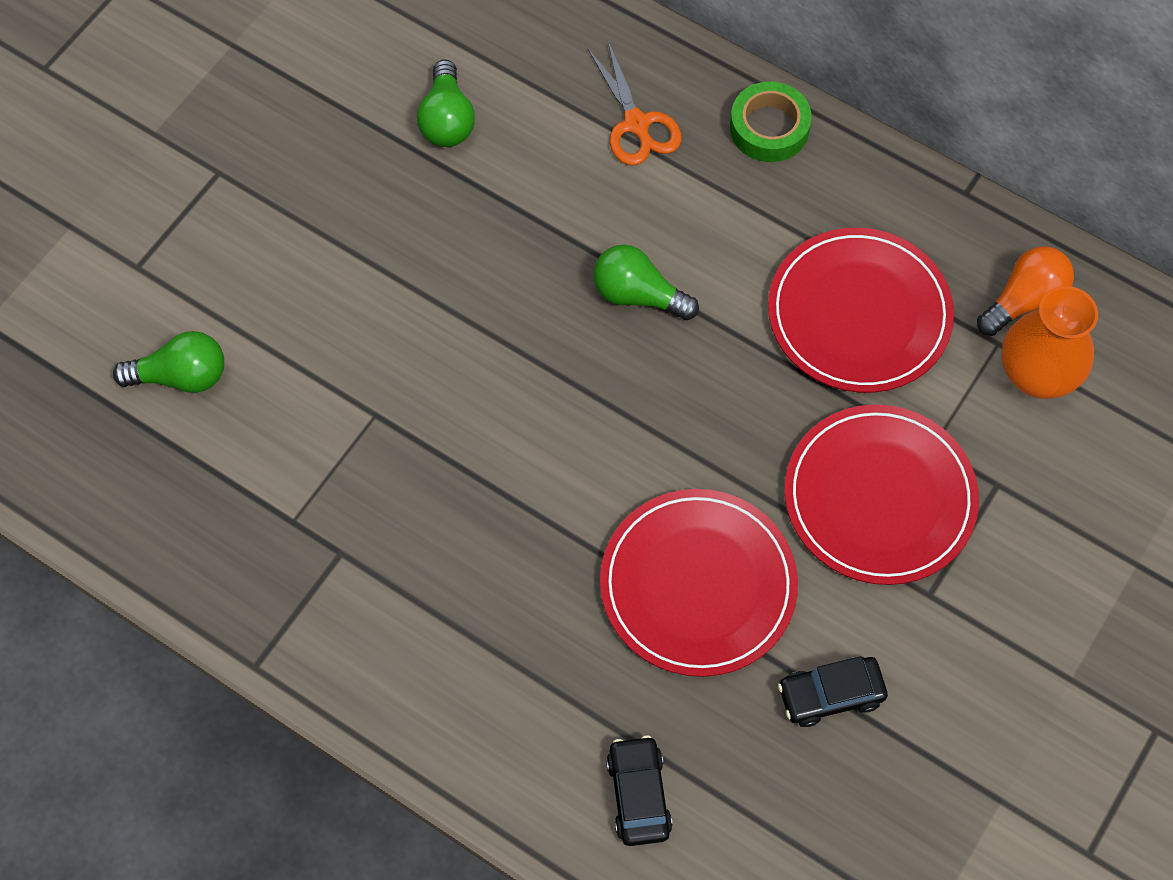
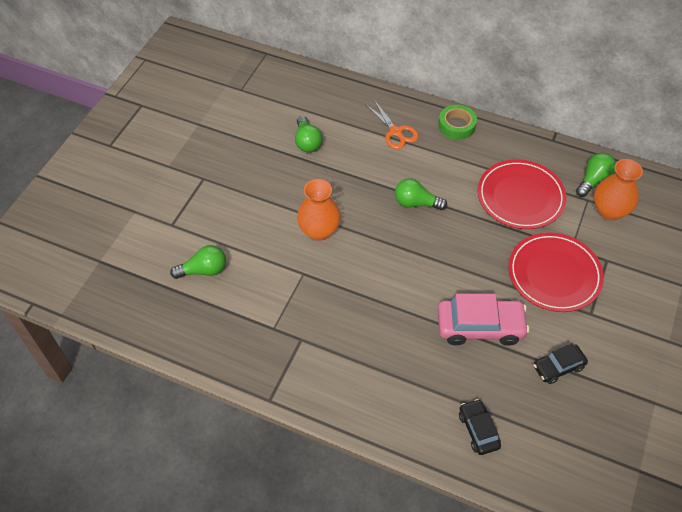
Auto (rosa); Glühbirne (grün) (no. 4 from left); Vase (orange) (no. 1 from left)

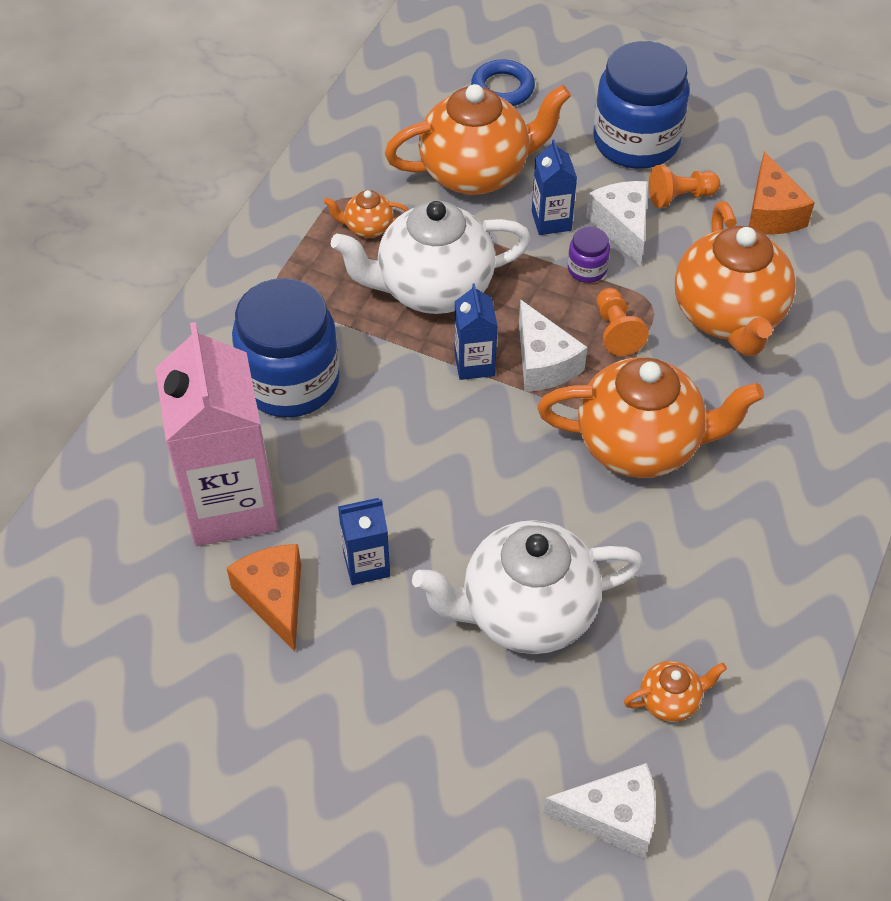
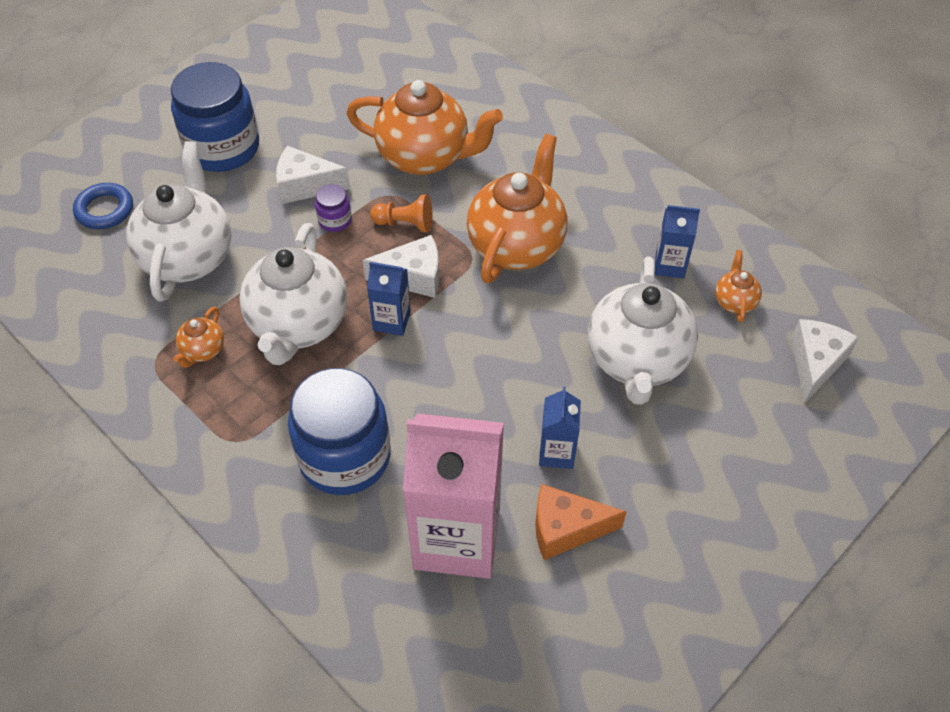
Teekanne (weiß) (no. 1 from left); Getränkekarton (blau) (no. 3 from left); Bauer (orange) (no. 2 from left in the first image); Käse (orange) (no. 2 from left in the first image)

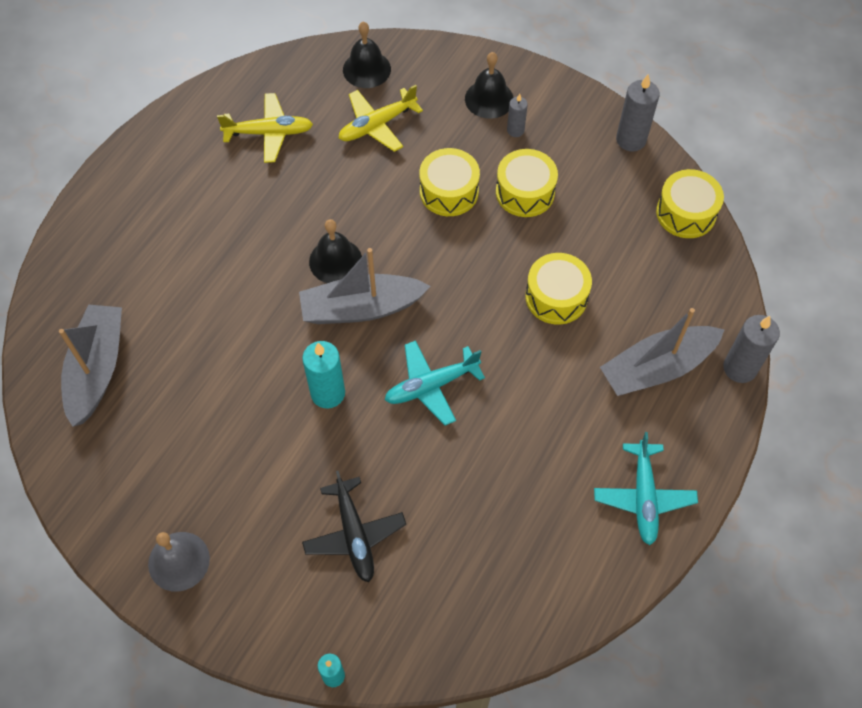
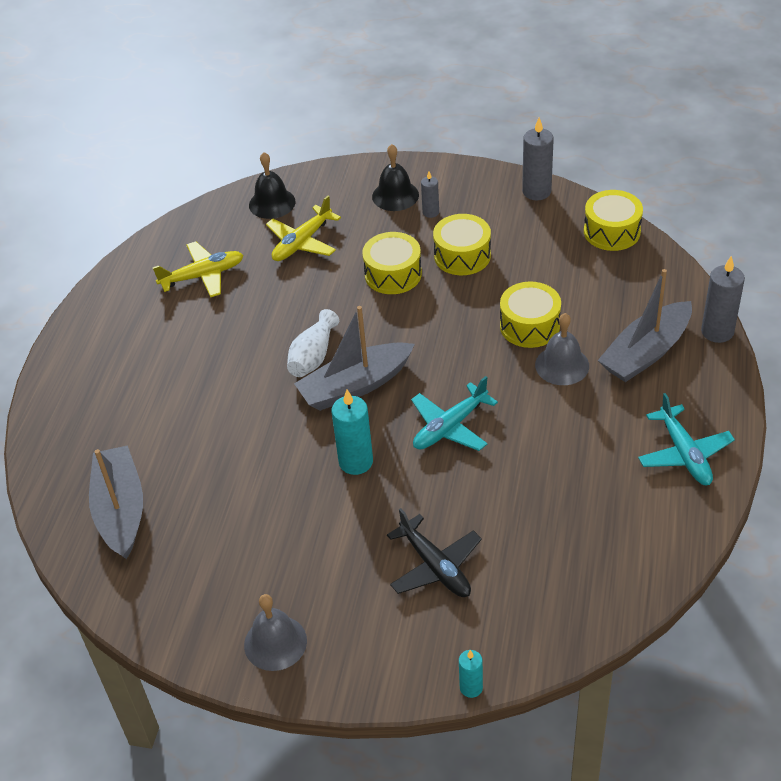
Vase (weiß); Glocke (grau) (no. 2 from left)

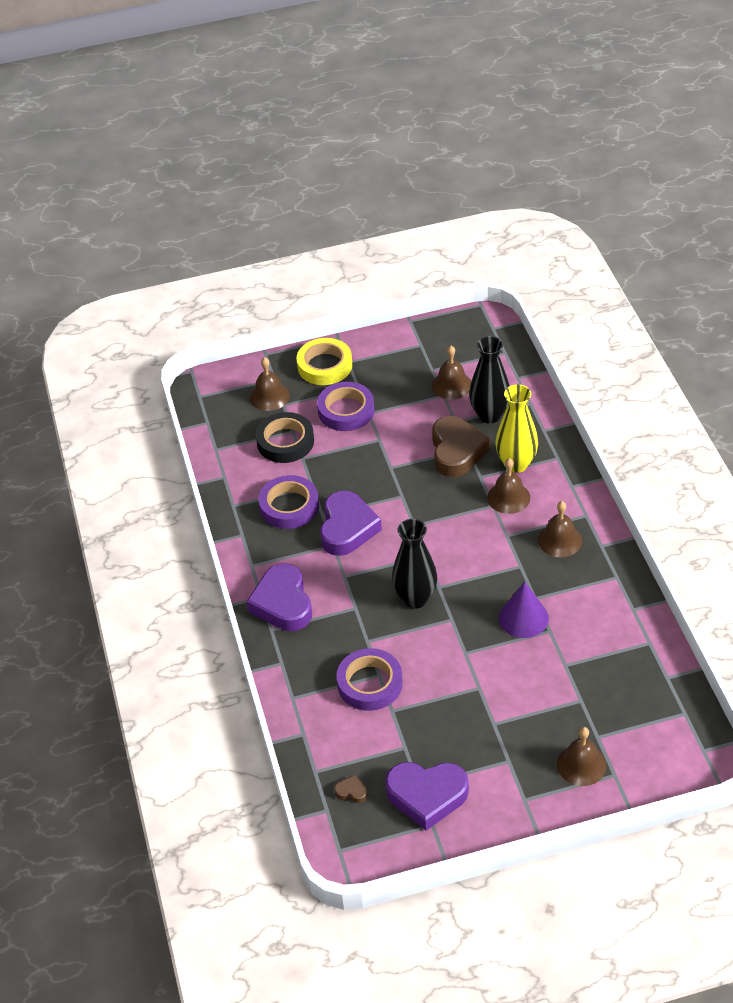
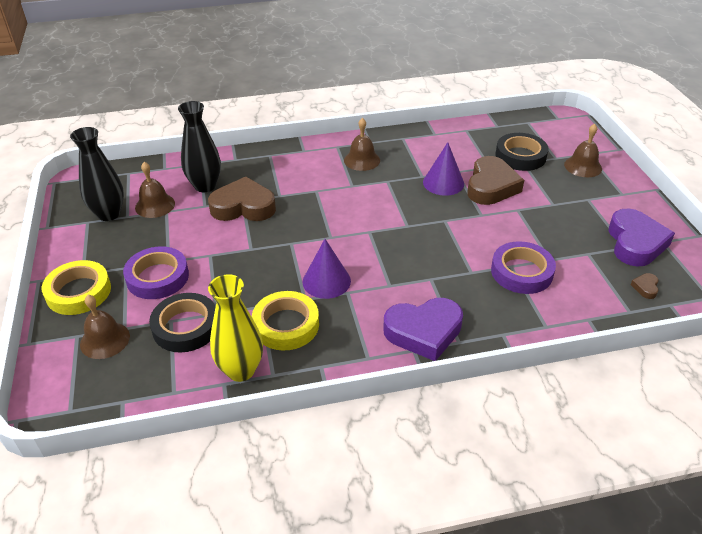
Klebeband (gelb) (no. 2 from left); Kegel (lila) (no. 1 from left); Vase (schwarz) (no. 1 from left); Glocke (braun) (no. 3 from left in the first image); Vase (gelb); Herz (braun) (no. 2 from left); Klebeband (schwarz) (no. 2 from left)

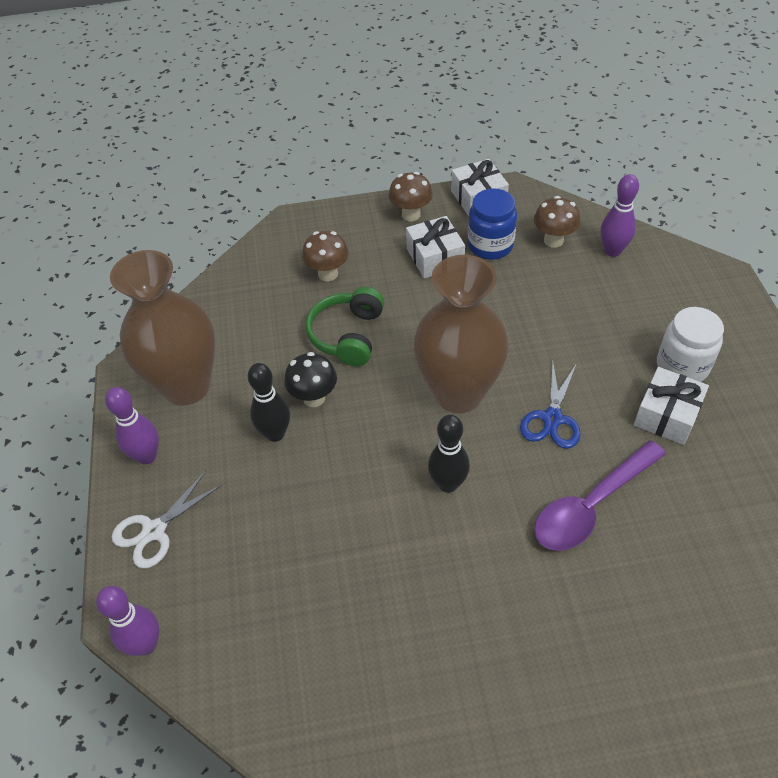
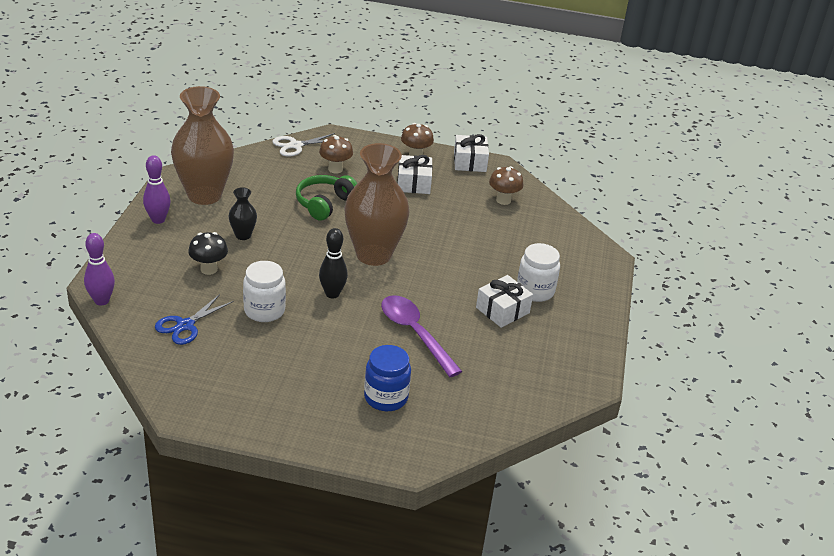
Schere (weiß); Vase (schwarz); Pilz (schwarz); Einmachglas (blau); Schere (blau); Löffel (lila); Bowlingkegel (lila) (no. 3 from left in the first image); Einmachglas (weiß) (no. 1 from left)

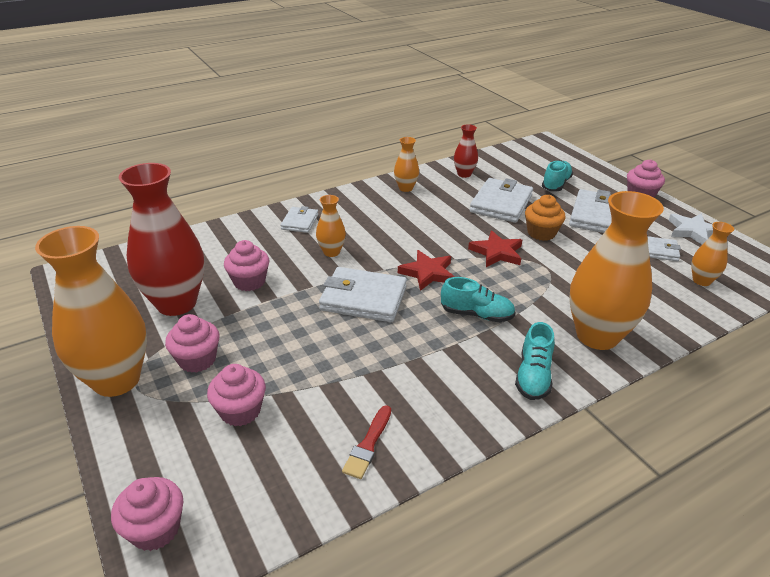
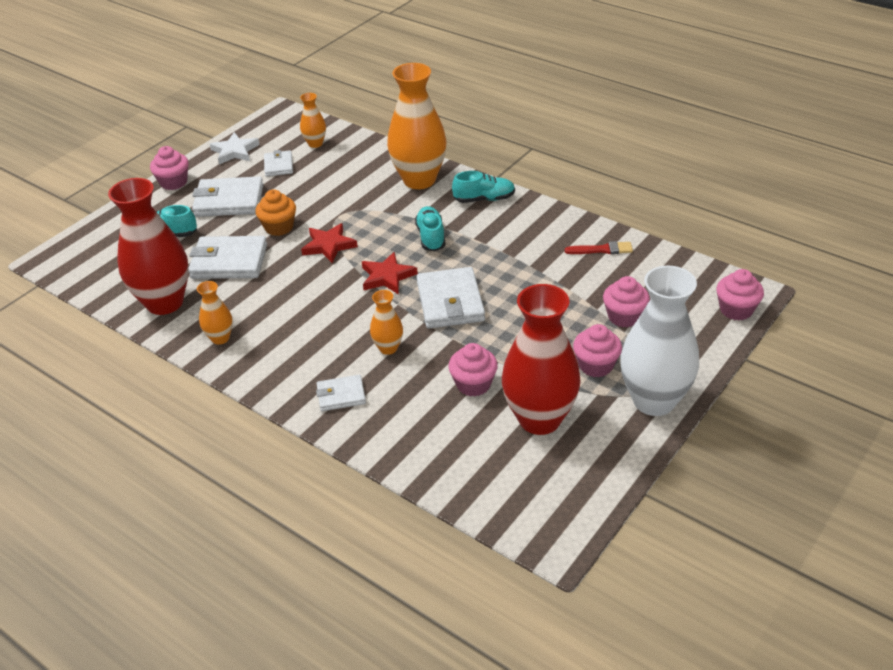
Vase (weiß); Vase (rot) (no. 1 from left)

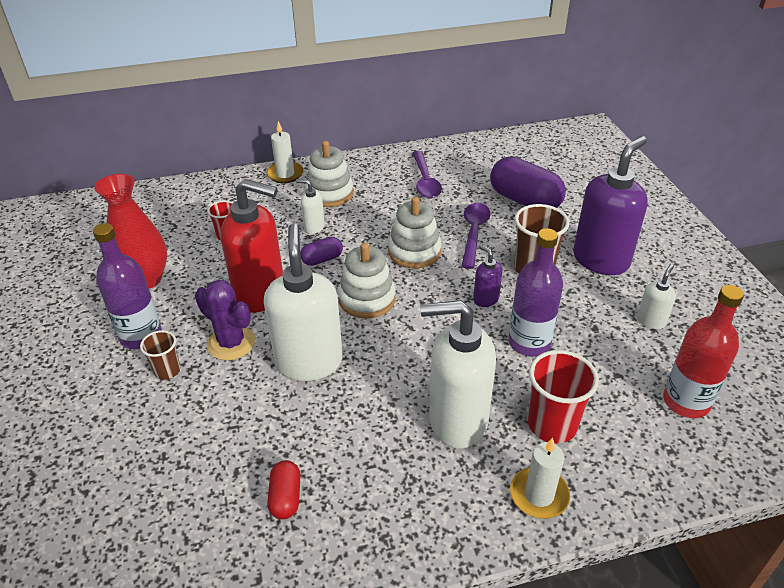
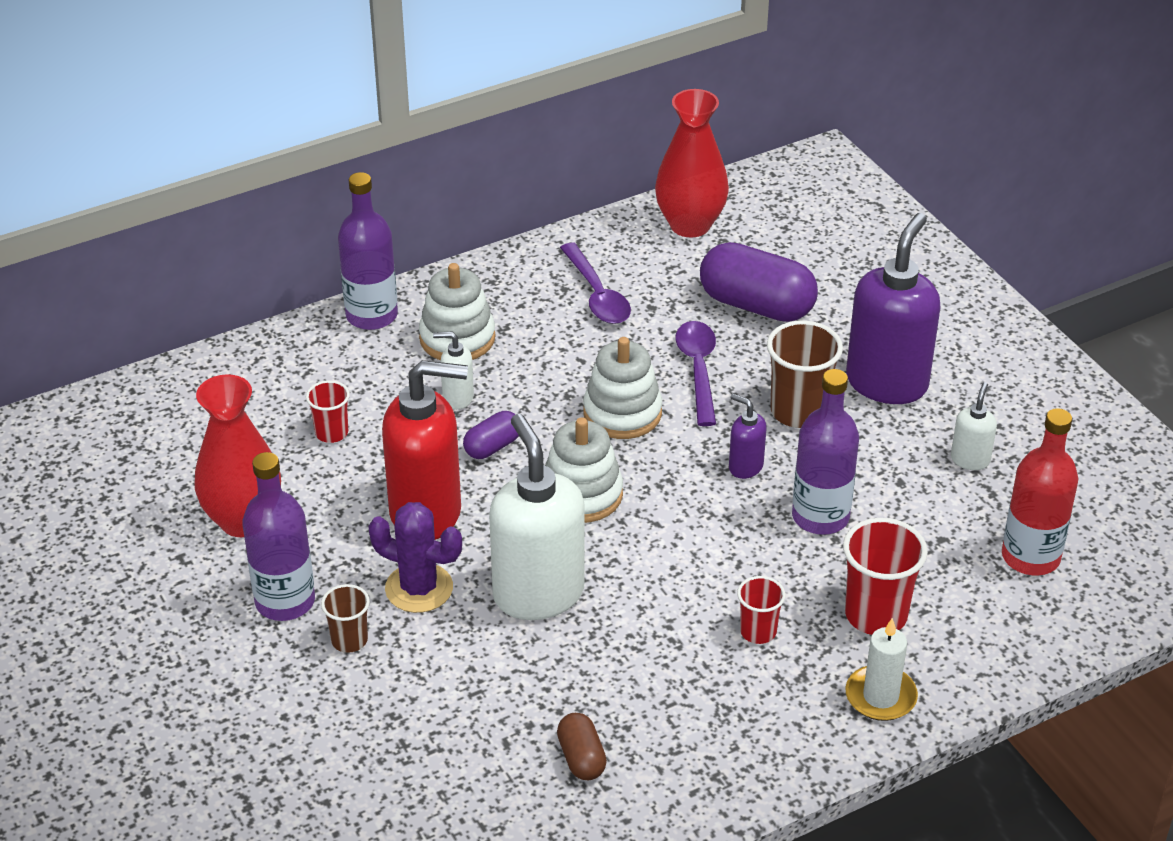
Flasche (lila) (no. 2 from left); Kapsel (braun); Becher (rot) (no. 2 from left); Vase (rot) (no. 2 from left)

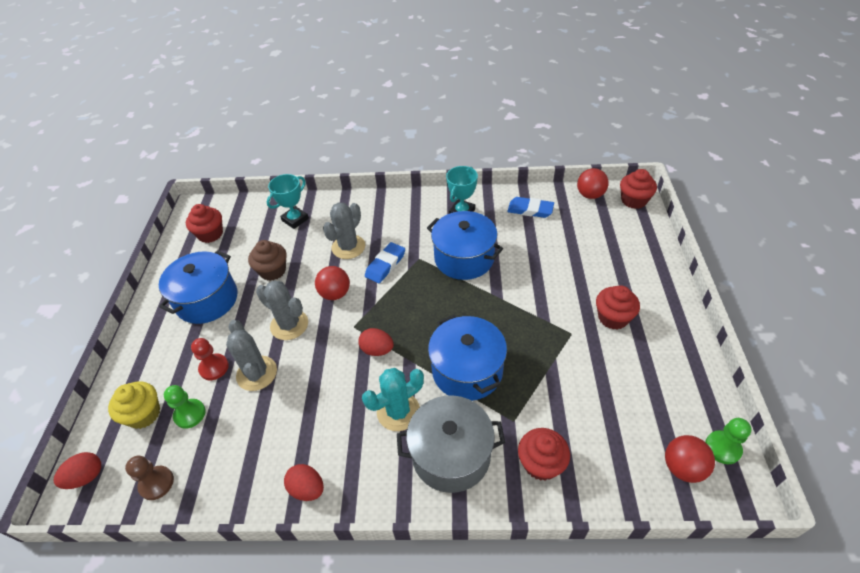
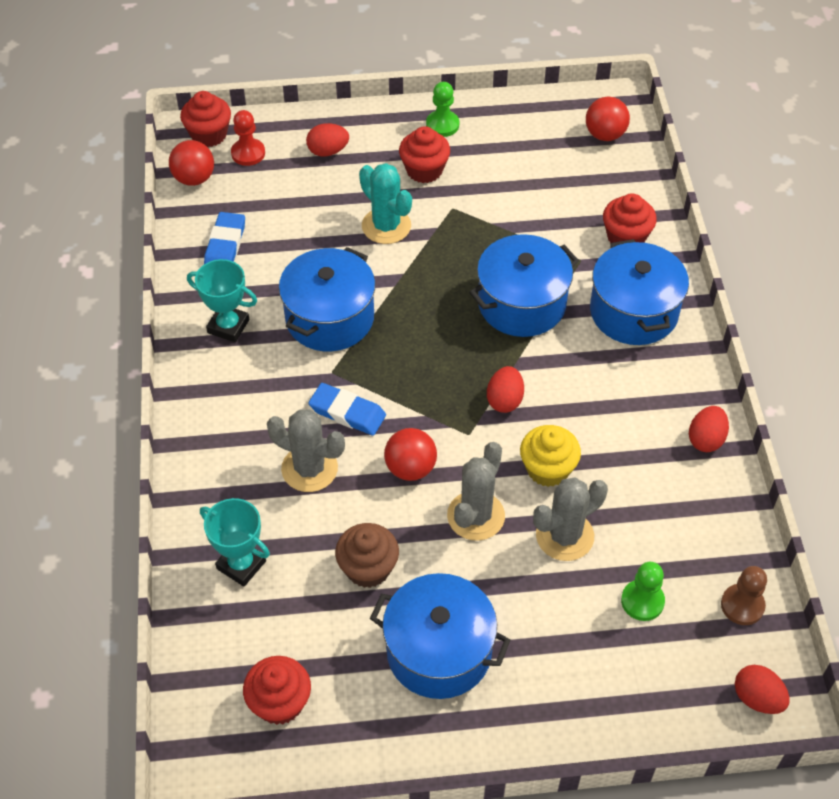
Muffin (gelb); Bauer (rot); Kaktus (türkis); Kochtopf (blau) (no. 4 from left); Bauer (grün) (no. 1 from left); Ei (rot) (no. 1 from left)

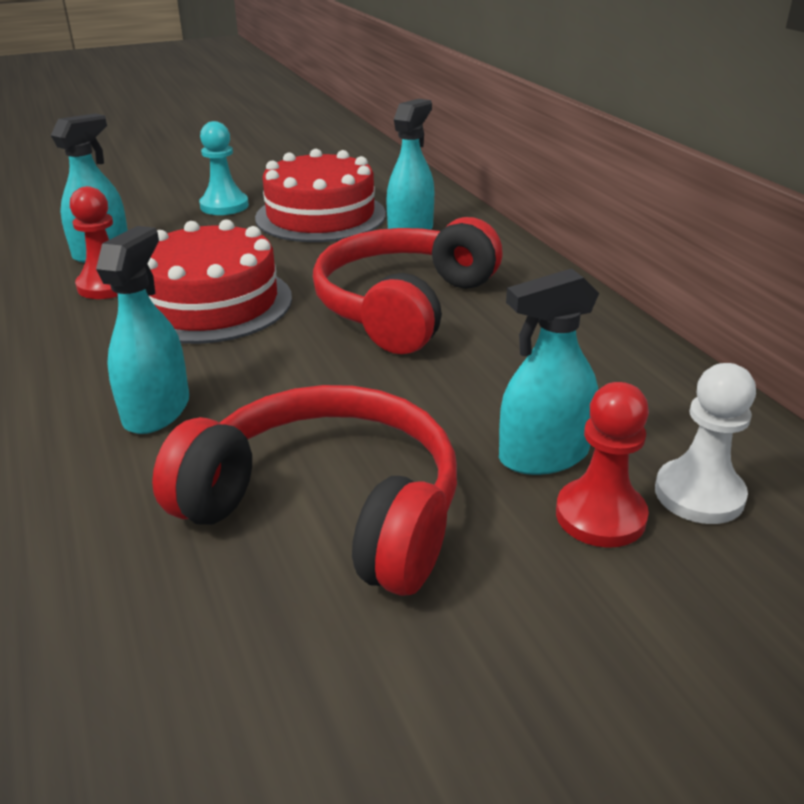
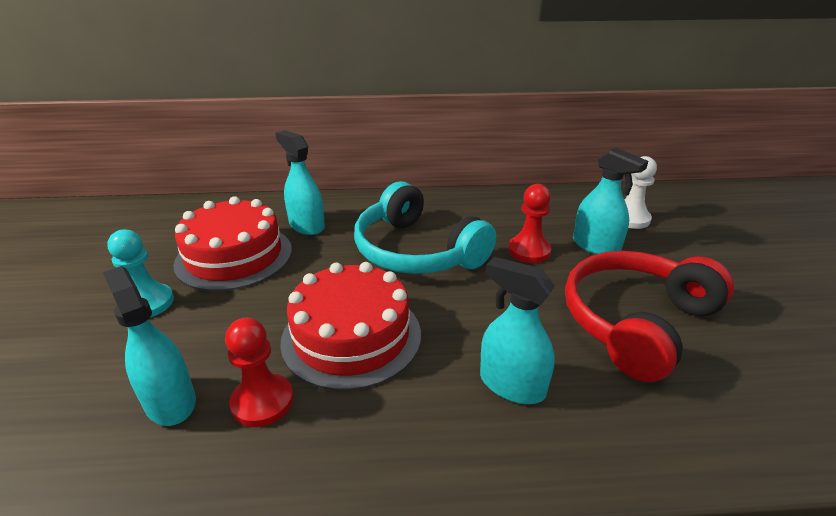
Kopfhörer (türkis); Sprühflasche (türkis) (no. 4 from left); Bauer (rot) (no. 2 from left)

